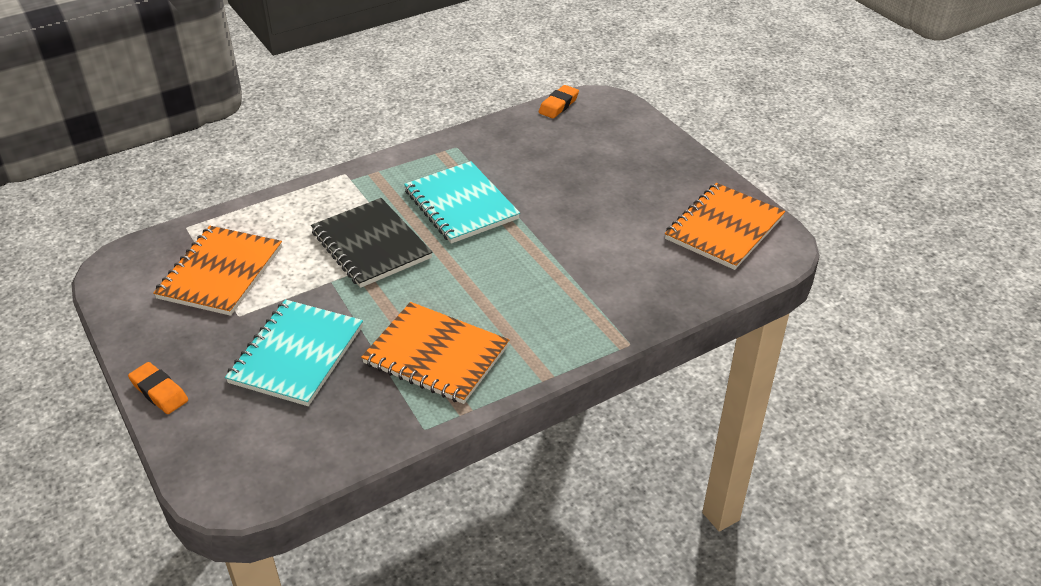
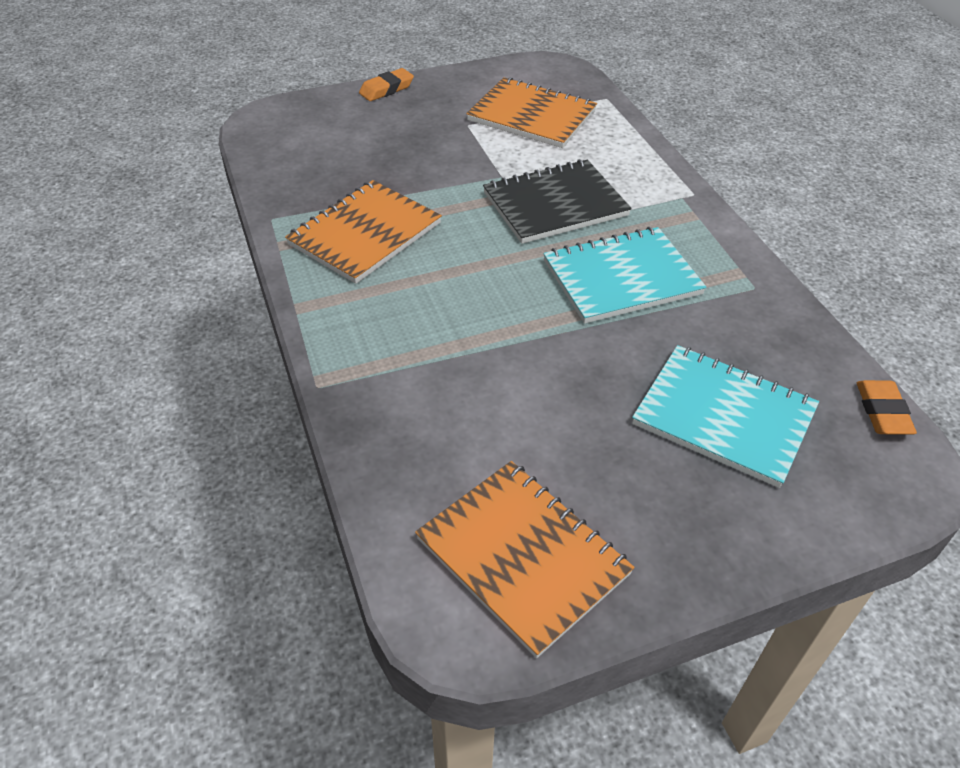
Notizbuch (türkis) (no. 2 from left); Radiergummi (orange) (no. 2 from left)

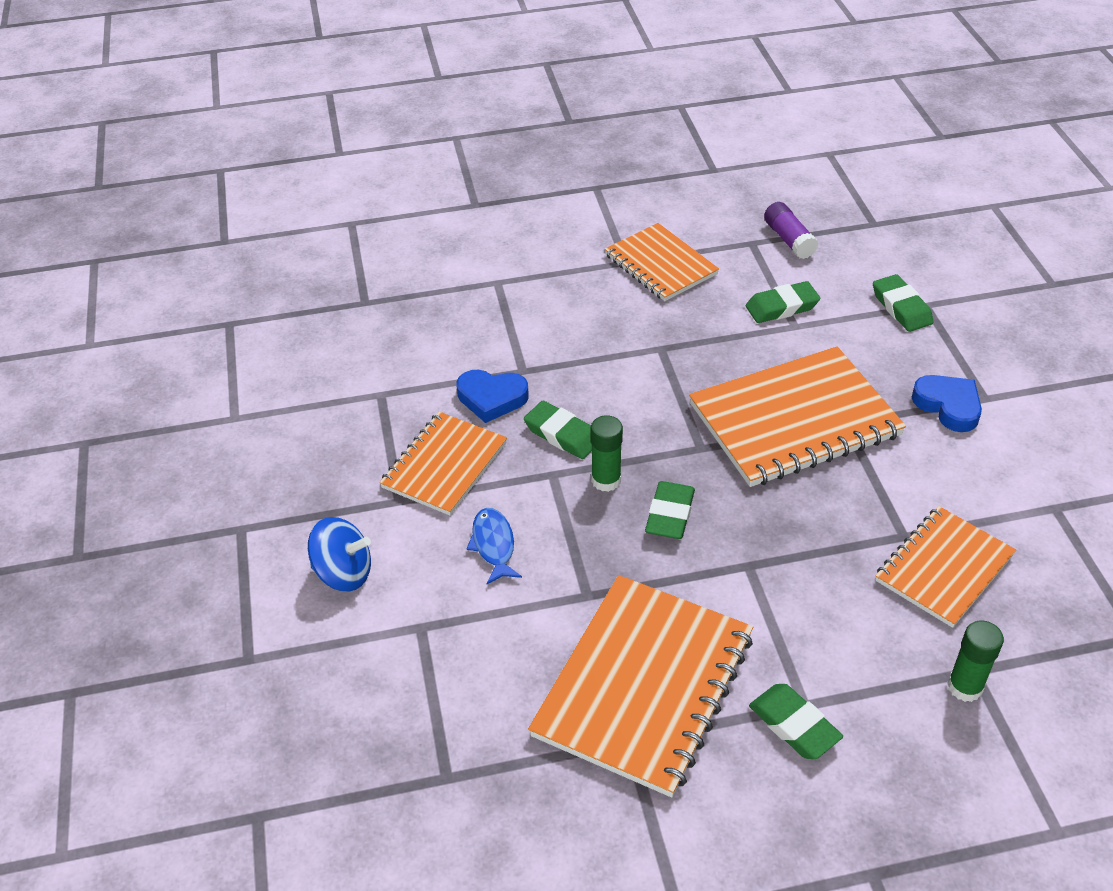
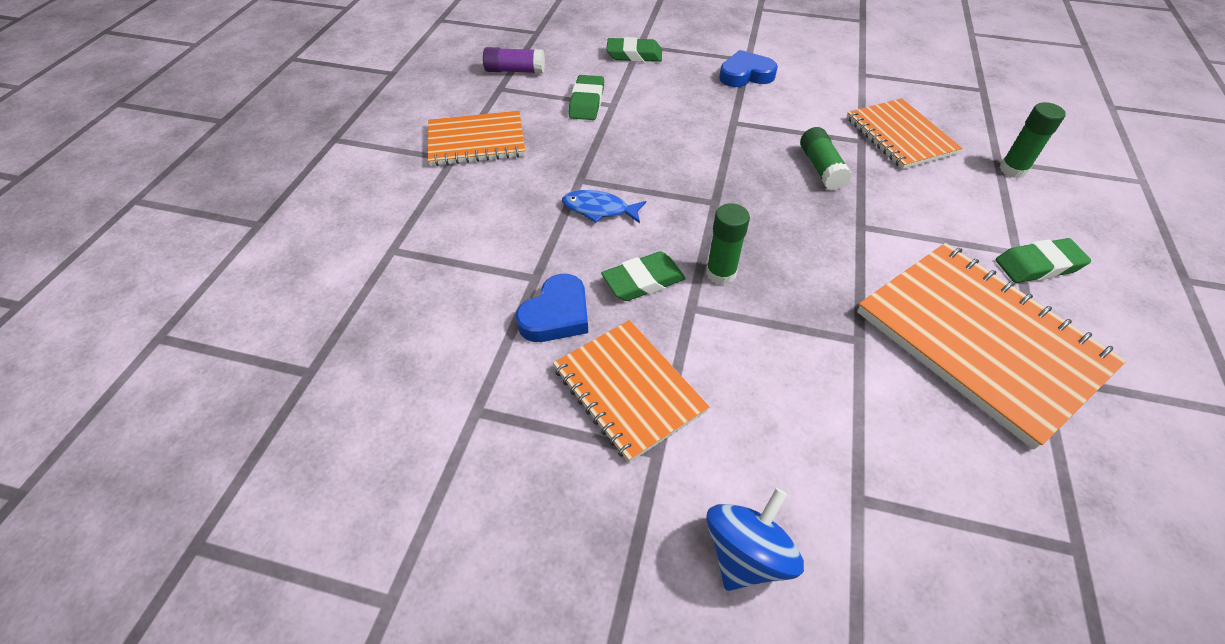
Fisch (blau); Radiergummi (grün) (no. 2 from left in the first image); Notizbuch (orange) (no. 4 from left in the first image); Klebestift (grün) (no. 2 from left)

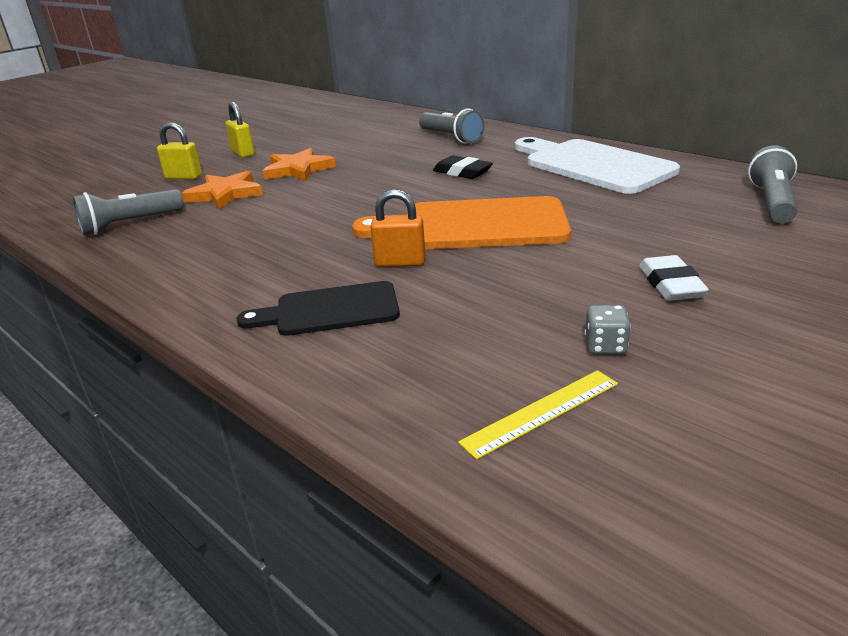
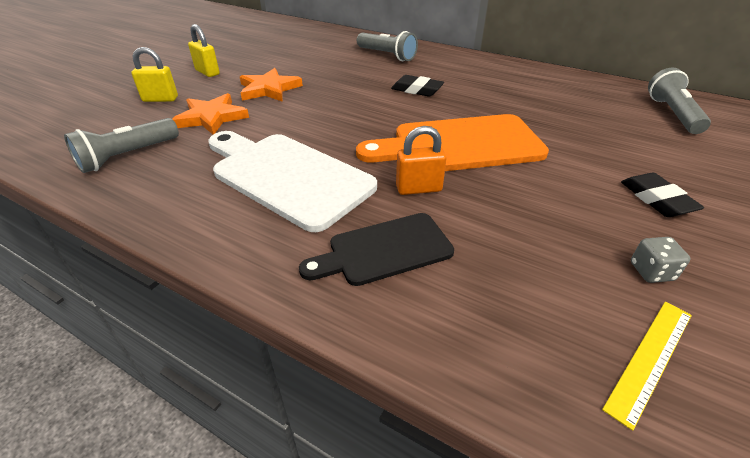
Schneidebrett (weiß); Radiergummi (schwarz) (no. 2 from left)

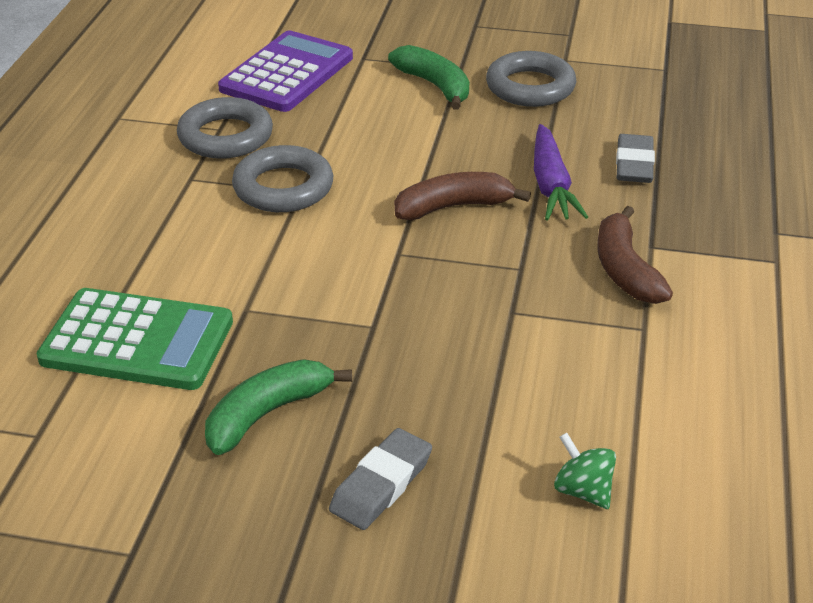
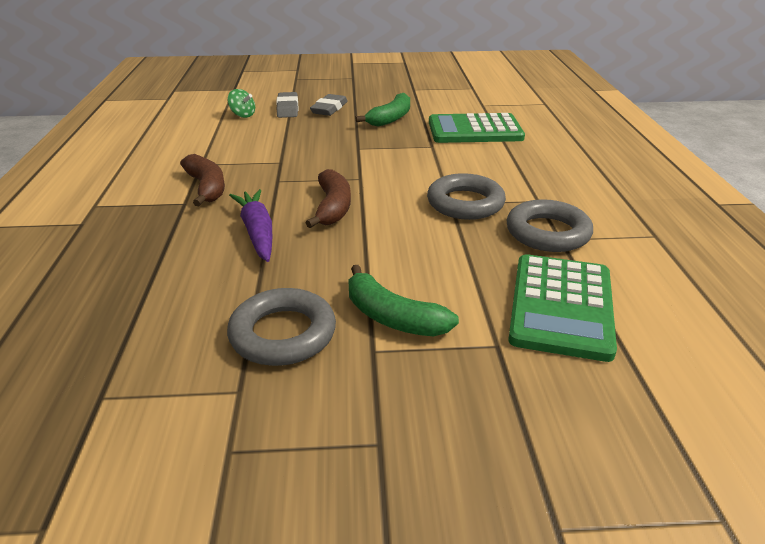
Taschenrechner (grün) (no. 2 from left); Banane (braun) (no. 2 from left); Radiergummi (grau) (no. 1 from left)

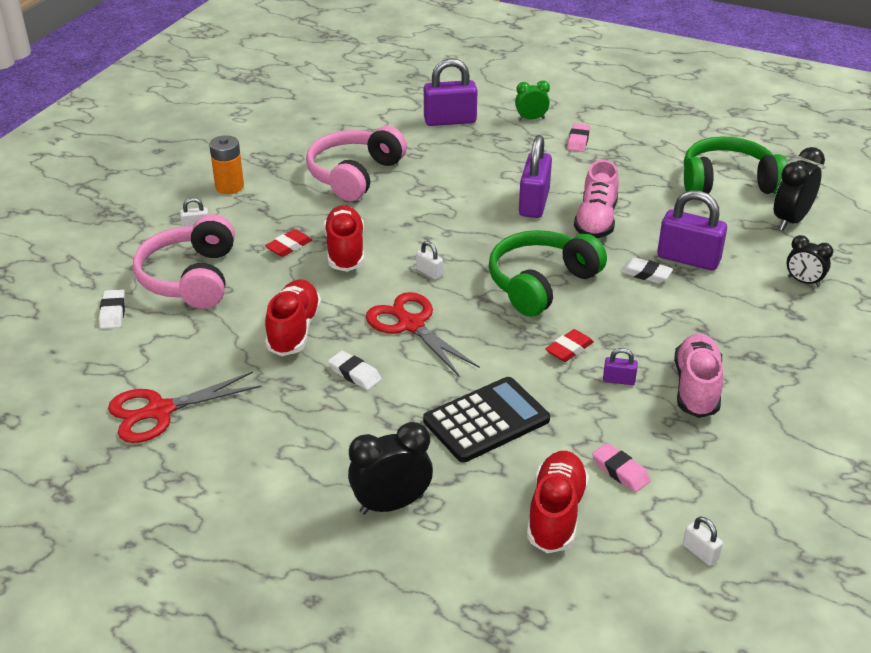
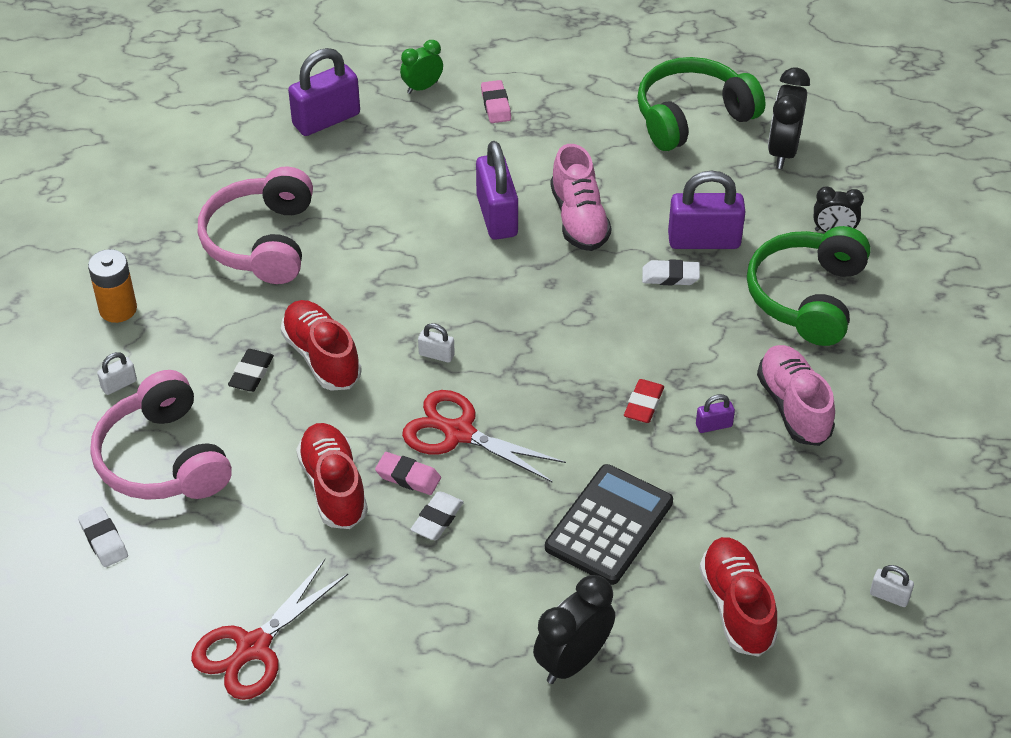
Radiergummi (schwarz); Radiergummi (weiß) (no. 2 from left); Kopfhörer (grün) (no. 2 from left); Radiergummi (rosa) (no. 1 from left)

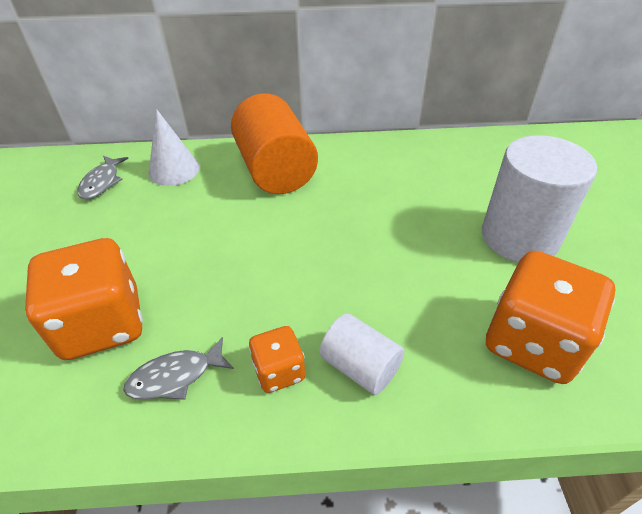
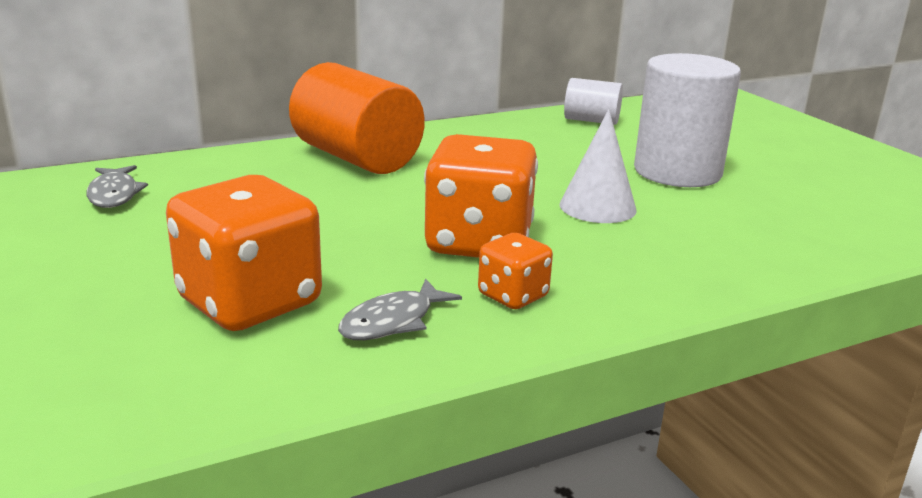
Kegel (weiß); Vollzylinder (weiß) (no. 1 from left); Spielwürfel (orange) (no. 2 from left)

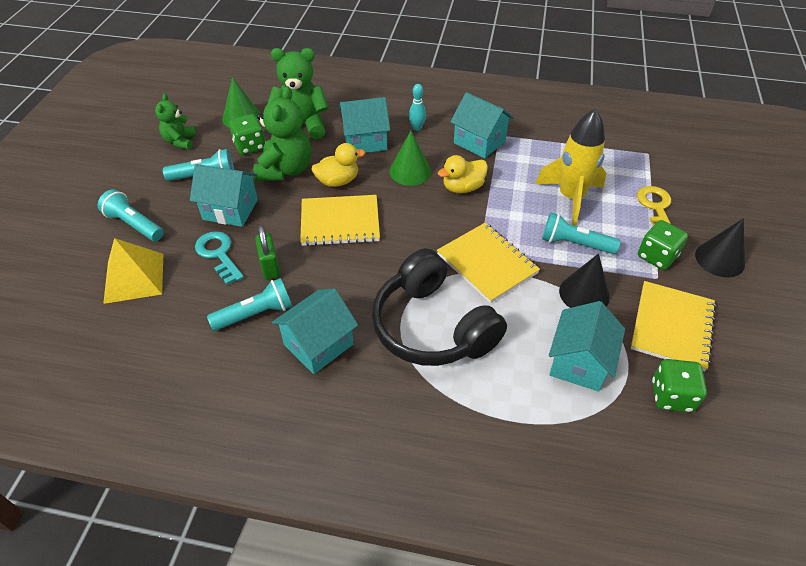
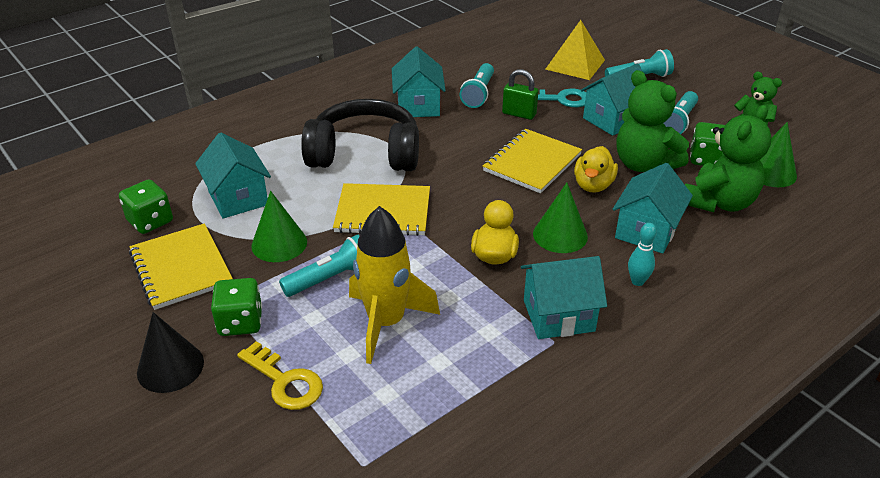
Kegel (grün) (no. 1 from left)

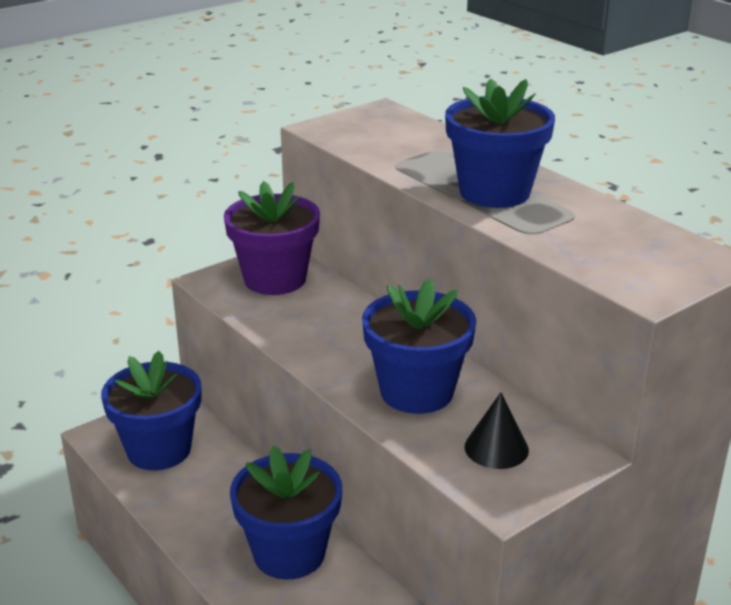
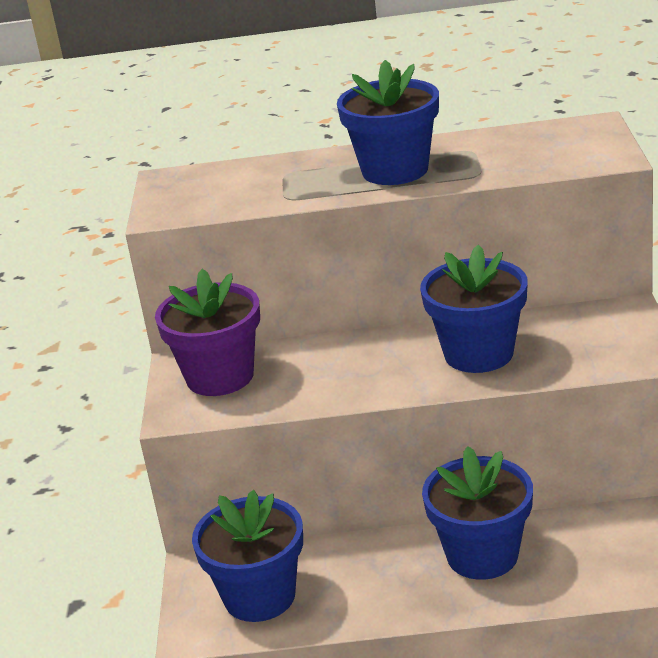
Kegel (schwarz)

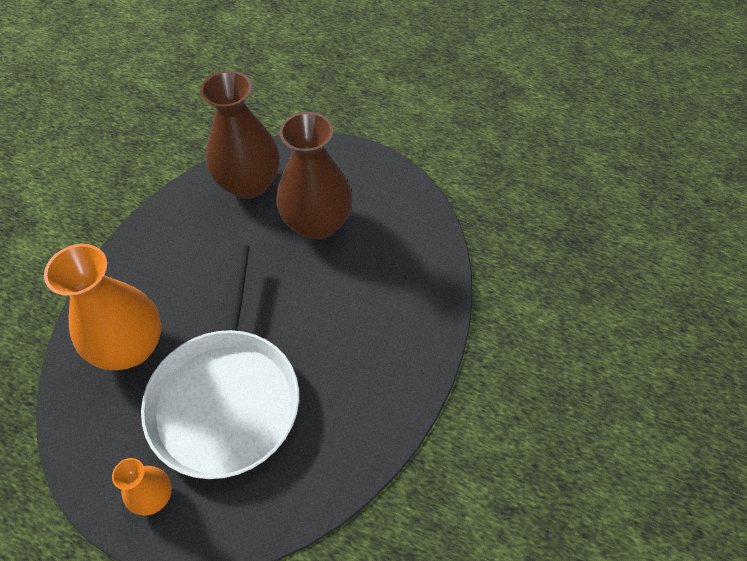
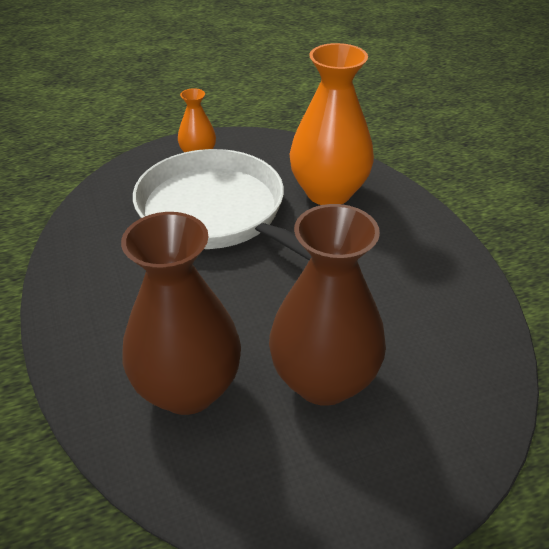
Vase (braun) (no. 1 from left)

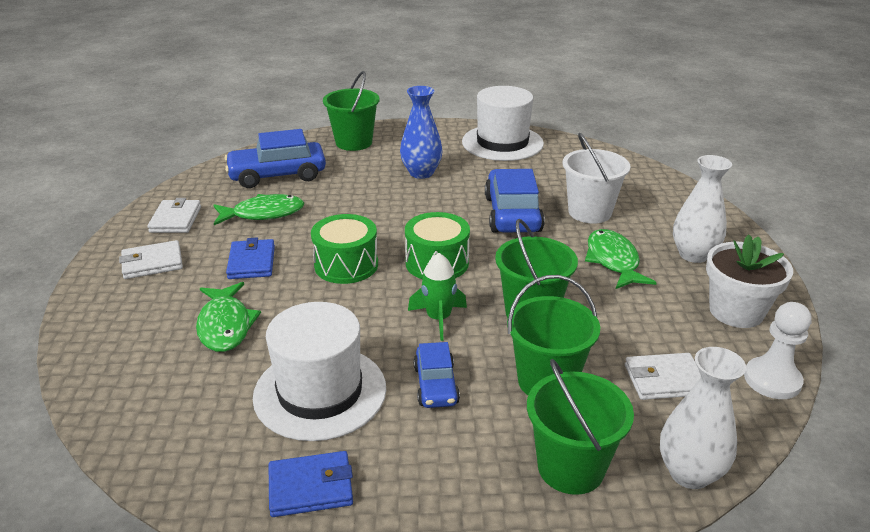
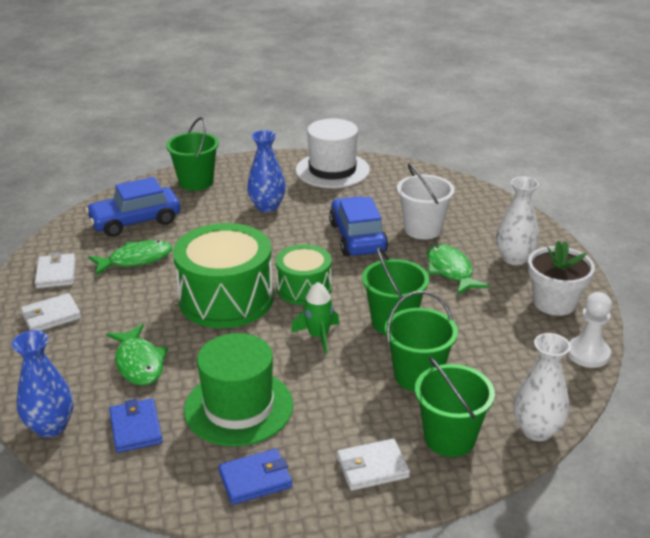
Geldbörse (blau) (no. 1 from left); Hut (grün); Trommel (grün) (no. 1 from left); Auto (blau) (no. 2 from left in the first image); Geldbörse (weiß) (no. 3 from left); Vase (blau) (no. 1 from left)

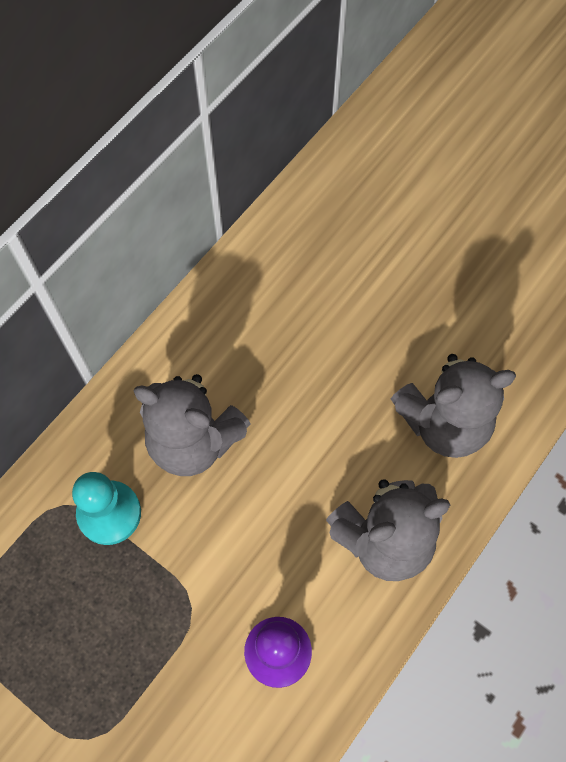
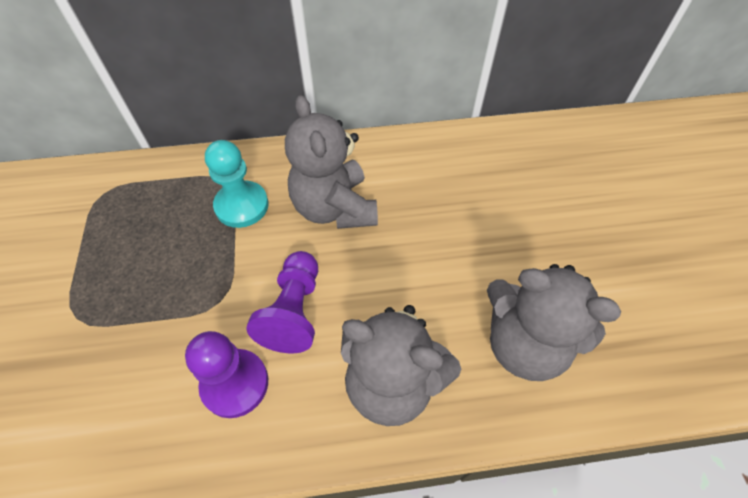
Bauer (lila) (no. 2 from left)

